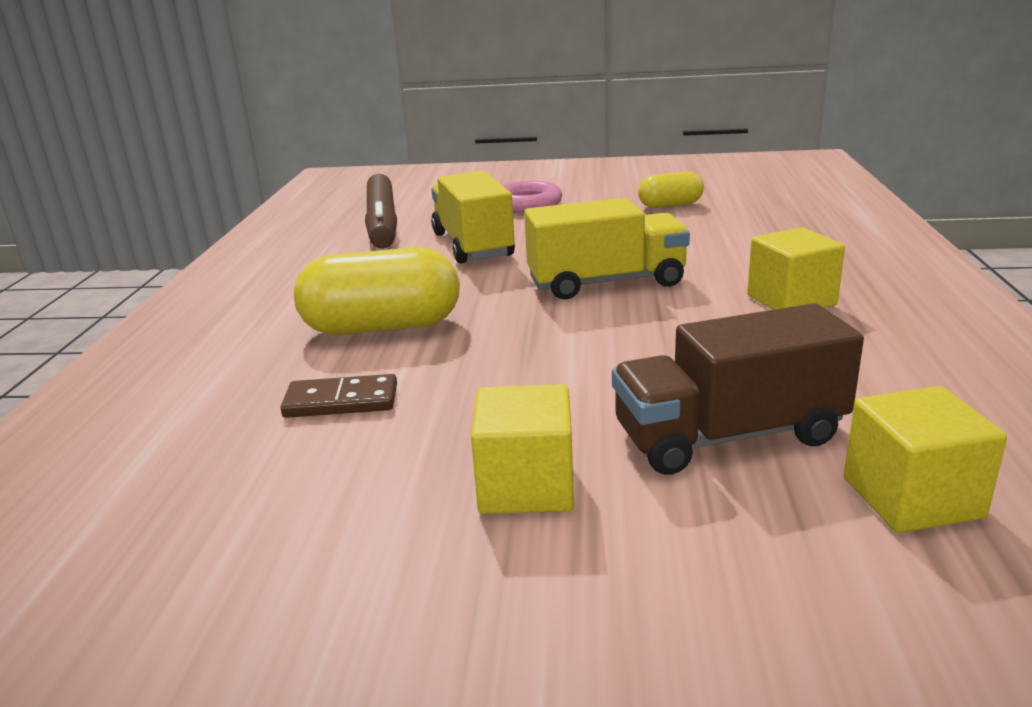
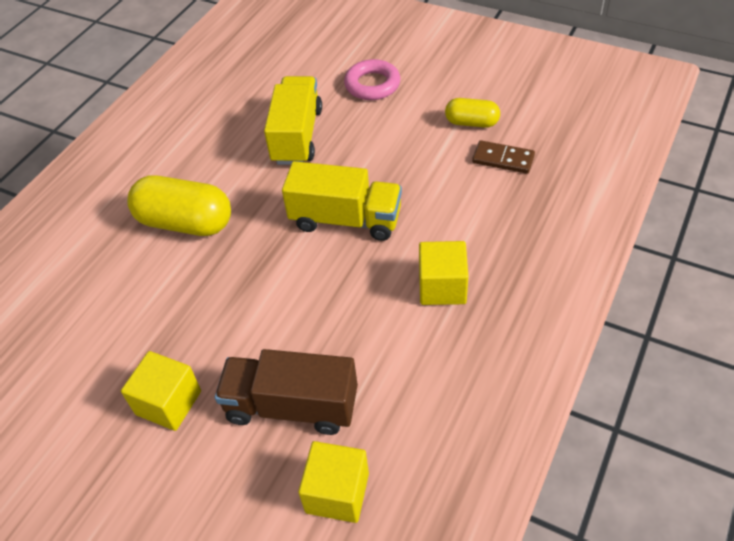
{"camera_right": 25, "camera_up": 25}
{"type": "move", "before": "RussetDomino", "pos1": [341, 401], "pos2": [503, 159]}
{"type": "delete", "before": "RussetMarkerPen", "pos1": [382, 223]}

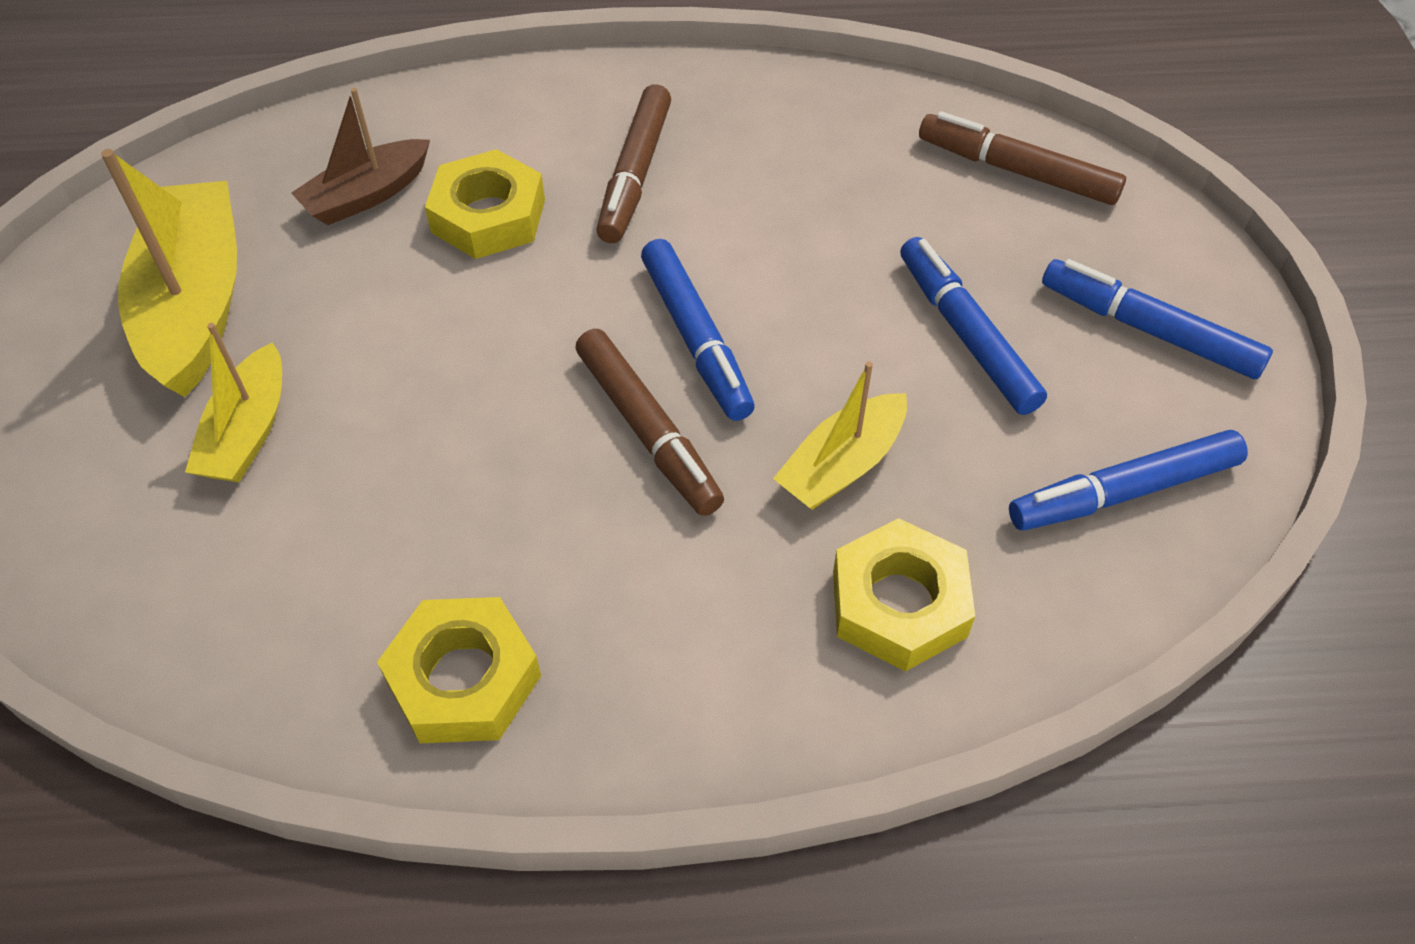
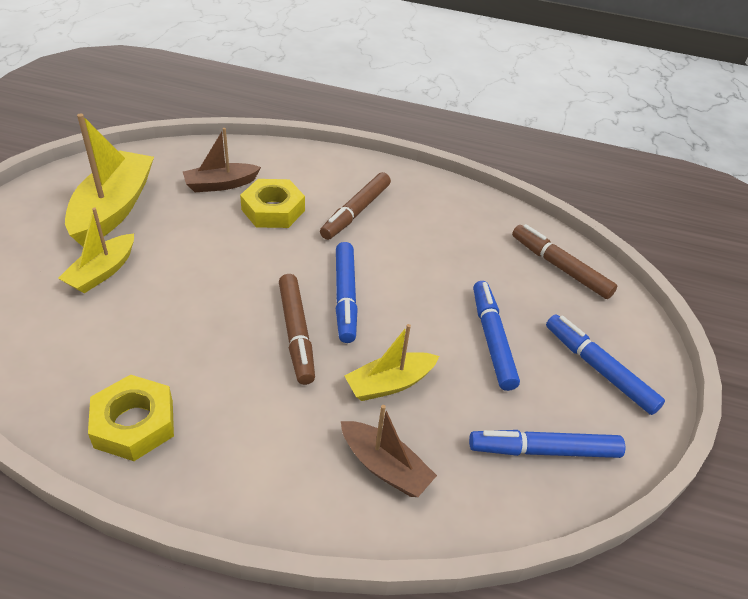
{"camera_right": 15, "camera_up": -10}
{"type": "replace", "before": "BrightYellowHexNut", "after": "RussetBoat", "pos1": [899, 603], "pos2": [384, 466]}

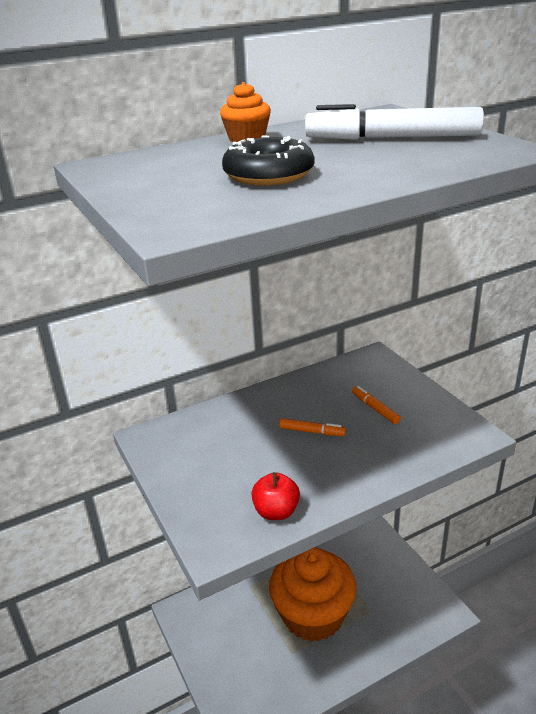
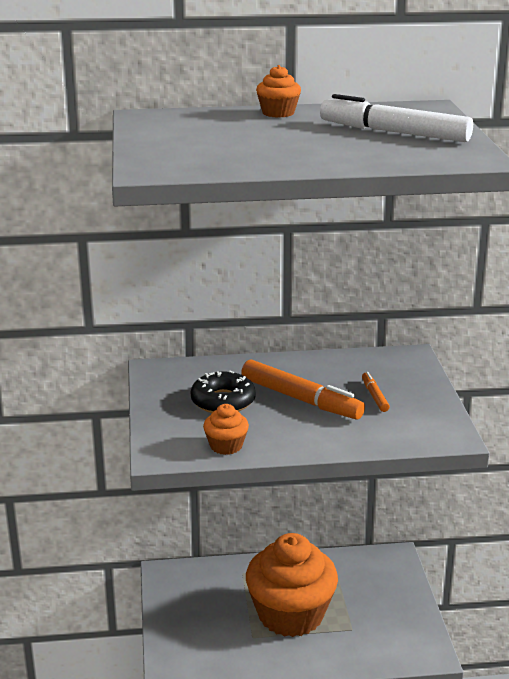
{"camera_right": 20, "camera_up": -5}
{"type": "move", "before": "BlackDoughnut", "pos1": [268, 175], "pos2": [223, 401]}
{"type": "replace", "before": "ScarletAppleFruit", "after": "BrightOrangeMuffin", "pos1": [276, 511], "pos2": [226, 446]}
{"type": "resize", "before": "BrightOrangeMarkerPen", "pos1": [312, 431], "pos2": [301, 399], "scale": 2.11}

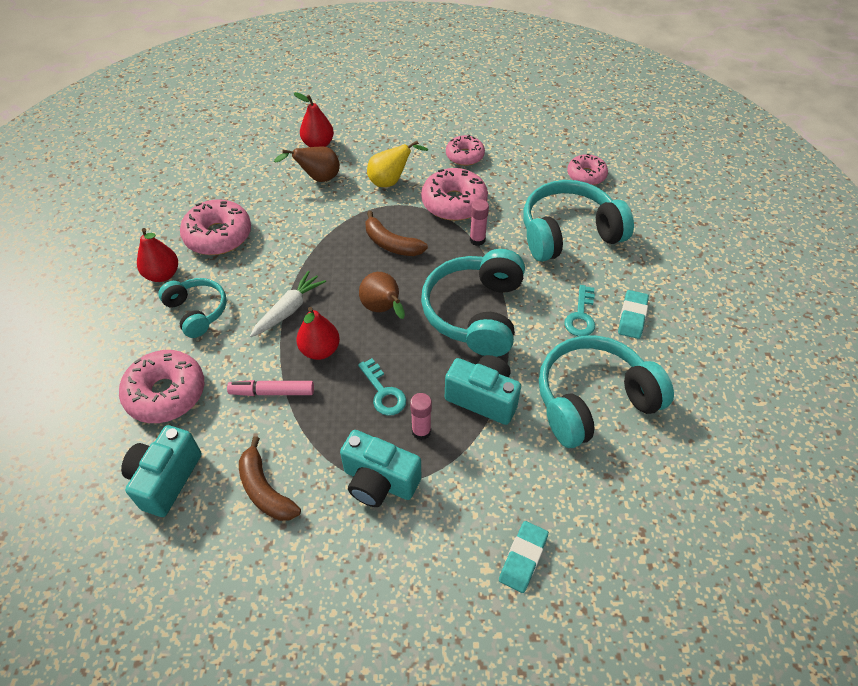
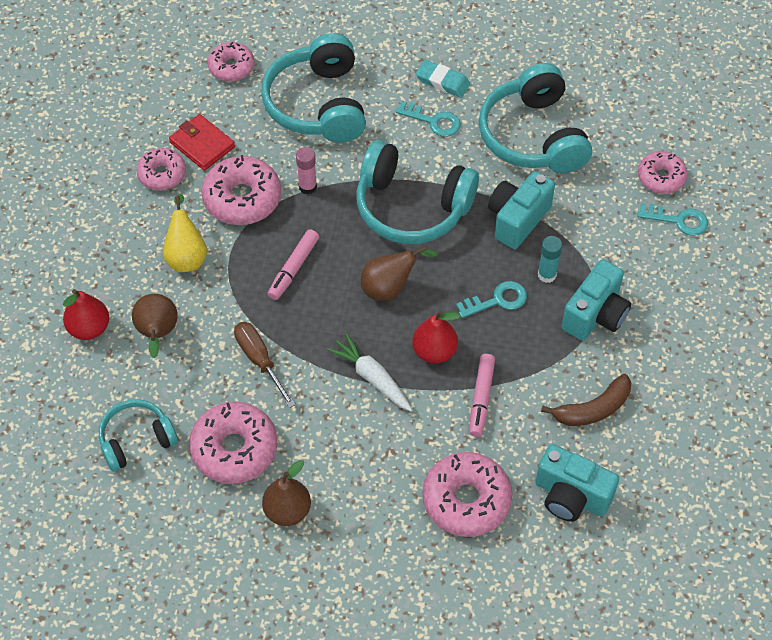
{"camera_right": -80, "camera_up": 5}
{"type": "move", "before": "TurquoiseOverEarHeadphones", "pos1": [197, 312], "pos2": [136, 440]}
{"type": "insert", "after": "ScarletCardWallet", "pos2": [202, 144]}
{"type": "insert", "after": "RussetFlatScrewdriver", "pos2": [259, 360]}
{"type": "recolor", "before": "ScarletToyPear", "after": "RussetToyPear", "pos1": [162, 274], "pos2": [287, 510]}
{"type": "replace", "before": "RussetToyBanana", "after": "RosePinkMarkerPen", "pos1": [391, 244], "pos2": [293, 268]}
{"type": "recolor", "before": "RosePinkGlue", "after": "TurquoiseGlue", "pos1": [421, 431], "pos2": [547, 275]}
{"type": "insert", "after": "RosePinkDoughnut", "pos2": [661, 177]}
{"type": "replace", "before": "TurquoisePencilEraser", "after": "TurquoiseKey", "pos1": [523, 558], "pos2": [678, 220]}

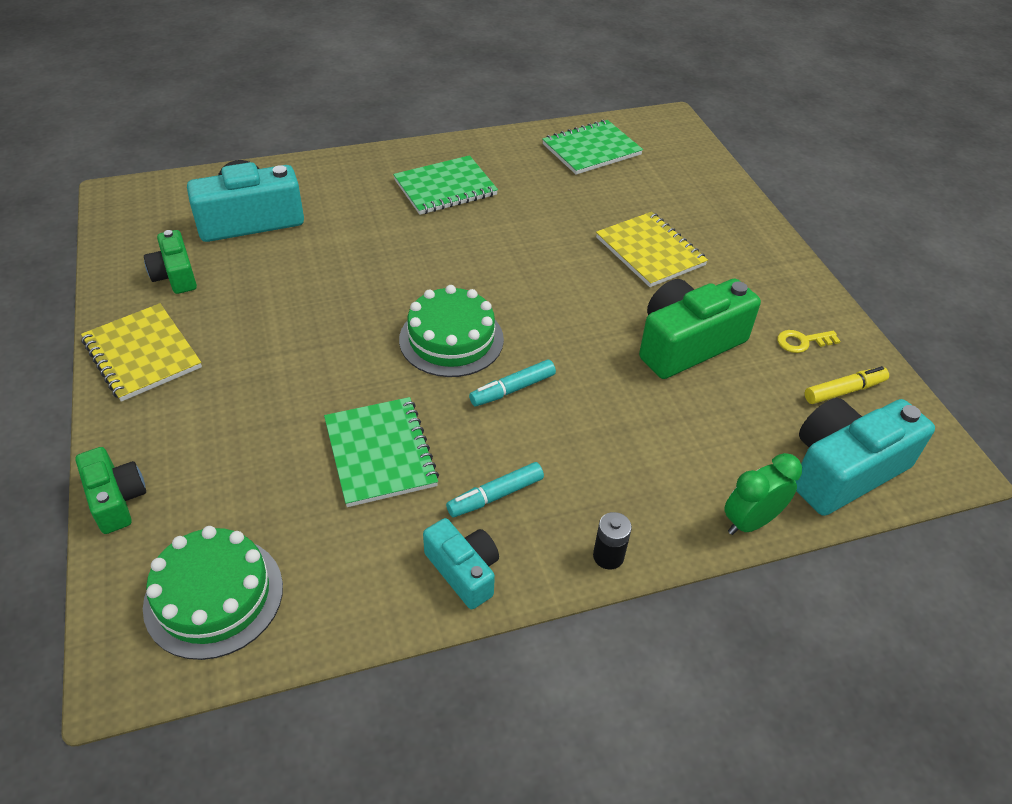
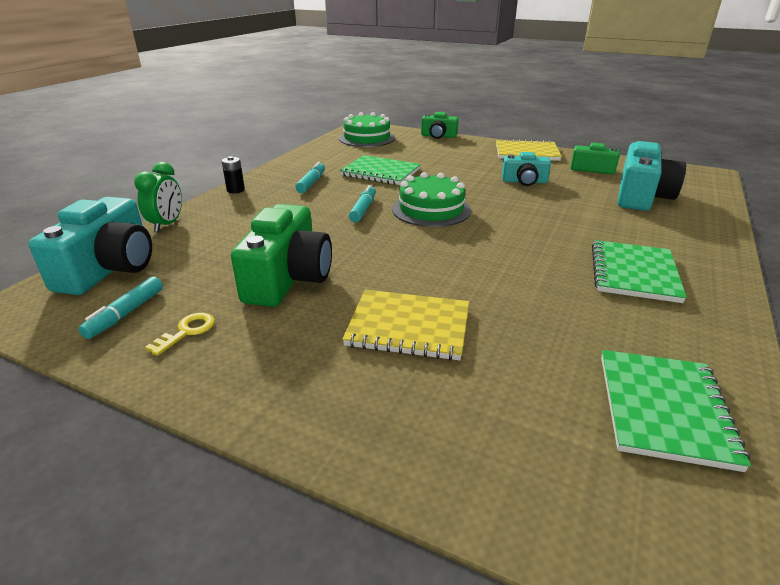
{"camera_right": 135, "camera_up": -15}
{"type": "recolor", "before": "BrightYellowMarkerPen", "after": "TurquoiseMarkerPen", "pos1": [844, 391], "pos2": [126, 314]}
{"type": "move", "before": "TurquoiseCompactCamera", "pos1": [464, 571], "pos2": [524, 181]}

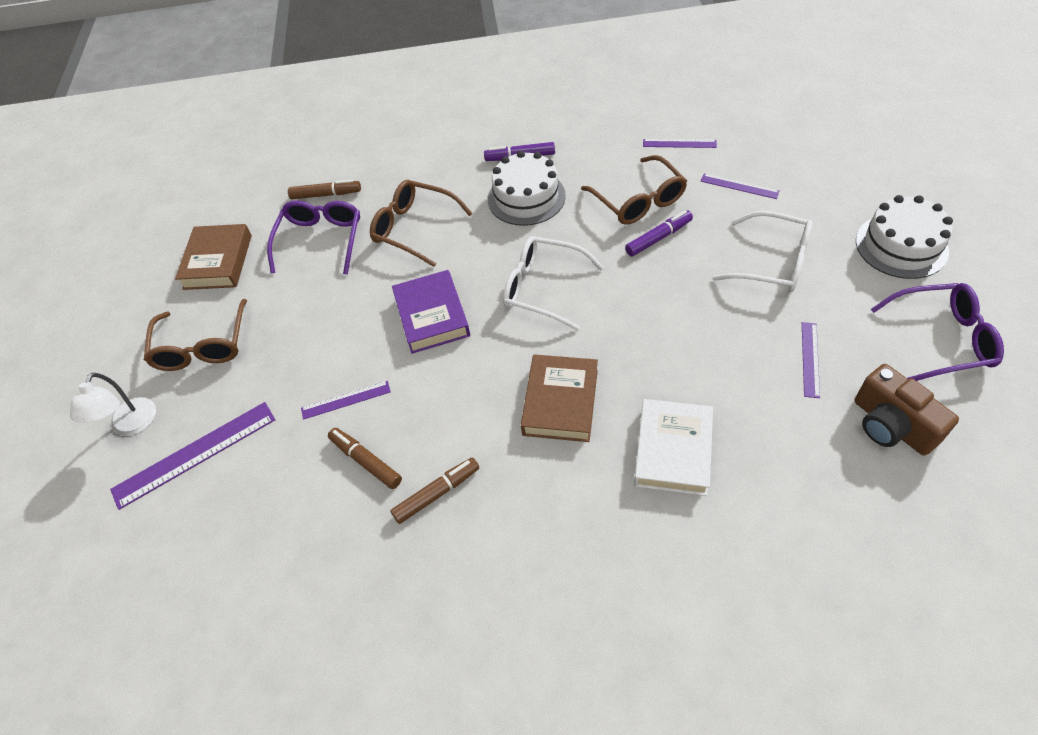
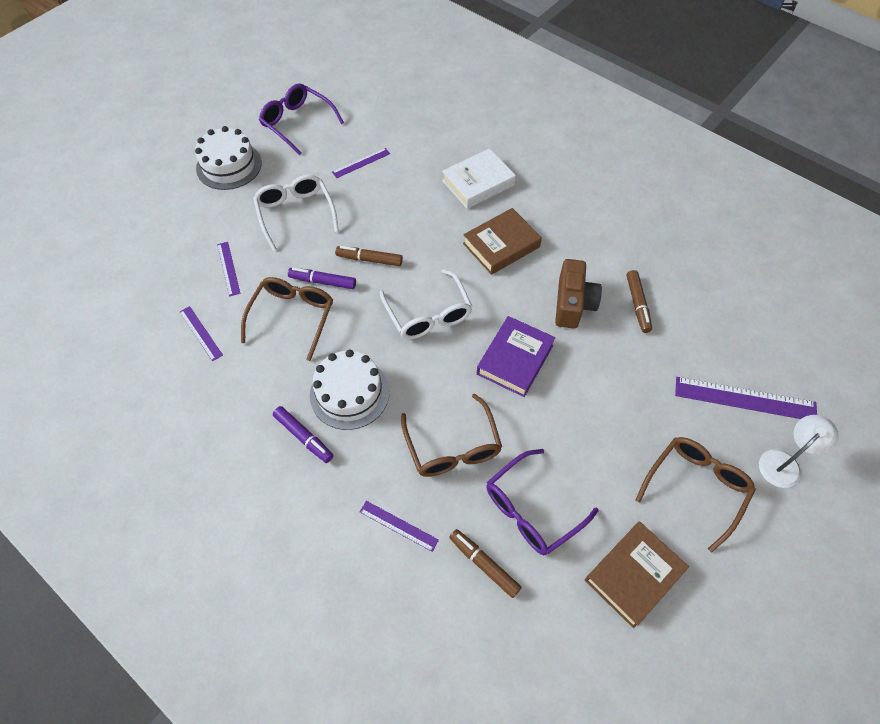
{"camera_right": -140, "camera_up": 5}
{"type": "move", "before": "RussetMarkerPen", "pos1": [437, 493], "pos2": [369, 259]}
{"type": "move", "before": "VioletMeasuringStick", "pos1": [346, 400], "pos2": [398, 525]}
{"type": "move", "before": "RussetCompactCamera", "pos1": [891, 425], "pos2": [573, 304]}

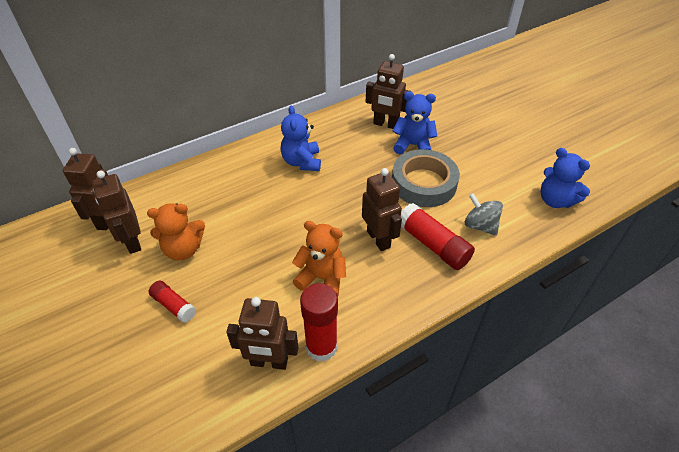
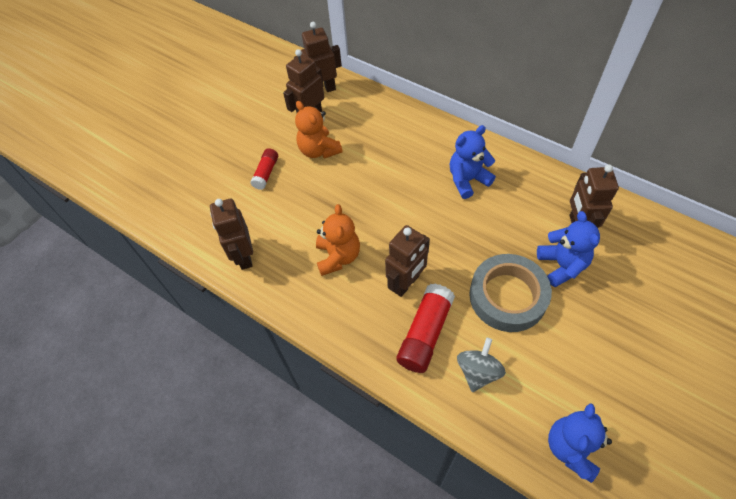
{"camera_right": 70, "camera_up": 10}
{"type": "delete", "before": "ScarletGlue", "pos1": [321, 347]}

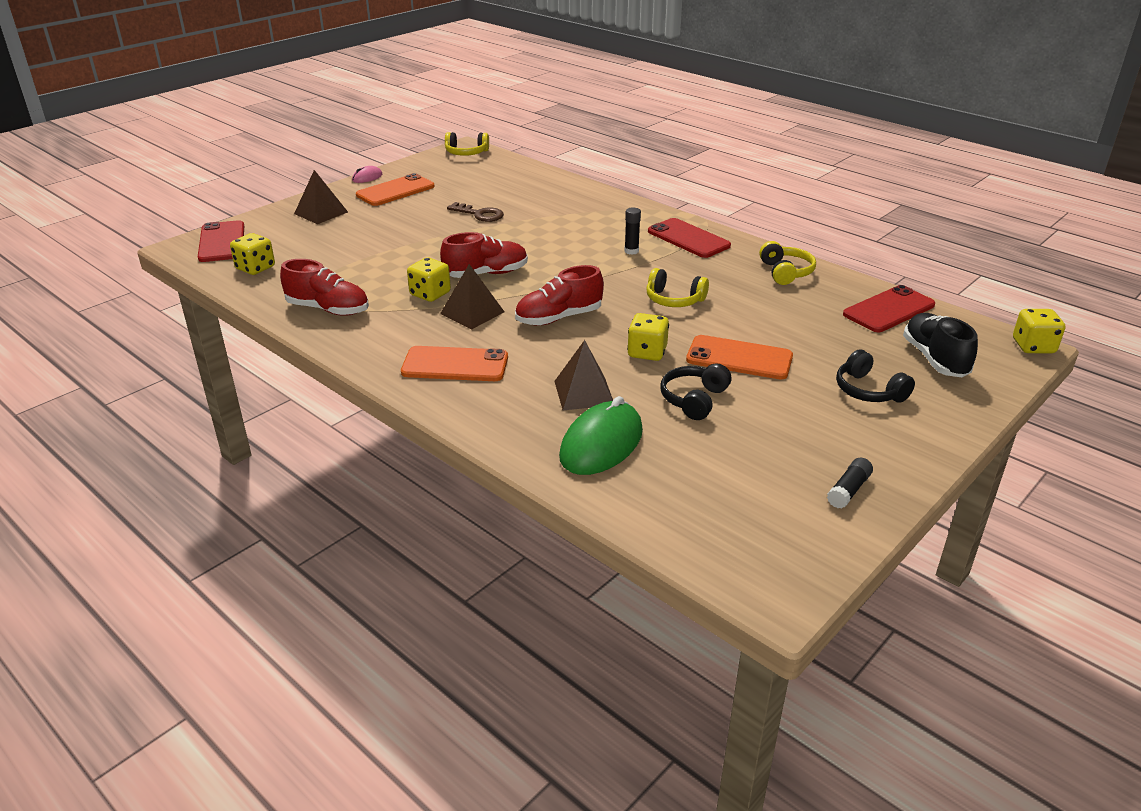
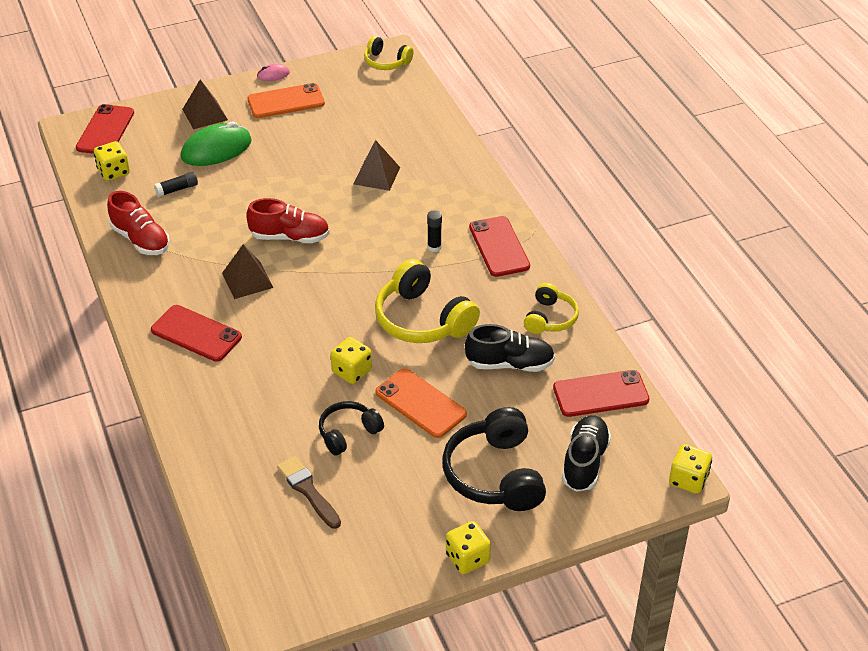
{"camera_right": 25, "camera_up": 10}
{"type": "recolor", "before": "BrightOrangeMobilePhone", "after": "ScarletMobilePhone", "pos1": [455, 365], "pos2": [196, 333]}
{"type": "move", "before": "BlackGlue", "pos1": [848, 490], "pos2": [177, 189]}
{"type": "move", "before": "GreenComputerMouse", "pos1": [601, 444], "pos2": [216, 149]}
{"type": "insert", "after": "RussetBrush", "pos2": [308, 490]}
{"type": "move", "before": "RussetSolidPyramid", "pos1": [584, 392], "pos2": [376, 175]}
{"type": "resize", "before": "BrightYellowOverEarHeadphones", "pos1": [674, 300], "pos2": [422, 319], "scale": 1.72}
{"type": "resize", "before": "BlackOverEarHeadphones", "pos1": [868, 391], "pos2": [494, 474], "scale": 1.72}
{"type": "move", "before": "BrightYellowGameDie", "pos1": [430, 294], "pos2": [467, 558]}
{"type": "insert", "after": "BlackLaceUpShoe", "pos2": [510, 364]}
{"type": "delete", "before": "RussetKey", "pos1": [480, 214]}
{"type": "delete", "before": "ScarletLaceUpShoe", "pos1": [559, 318]}

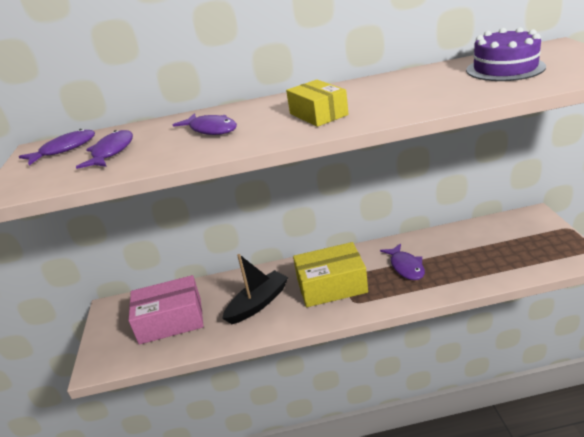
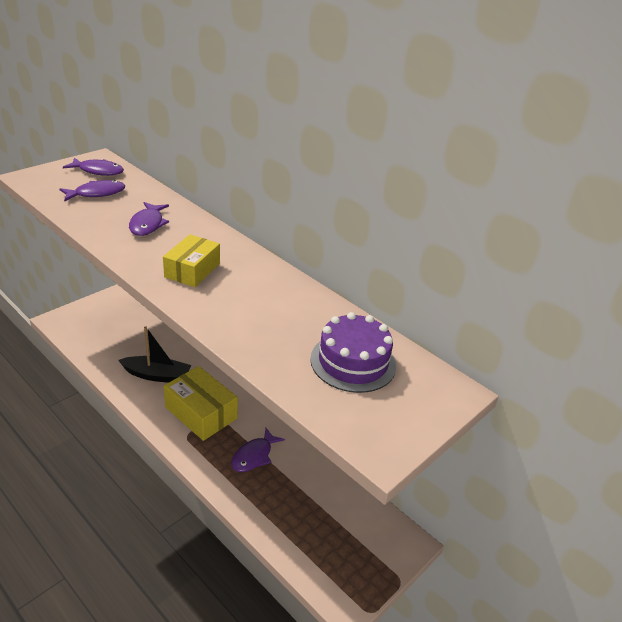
{"camera_right": 45, "camera_up": 5}
{"type": "delete", "before": "RosePinkParcel", "pos1": [171, 320]}

